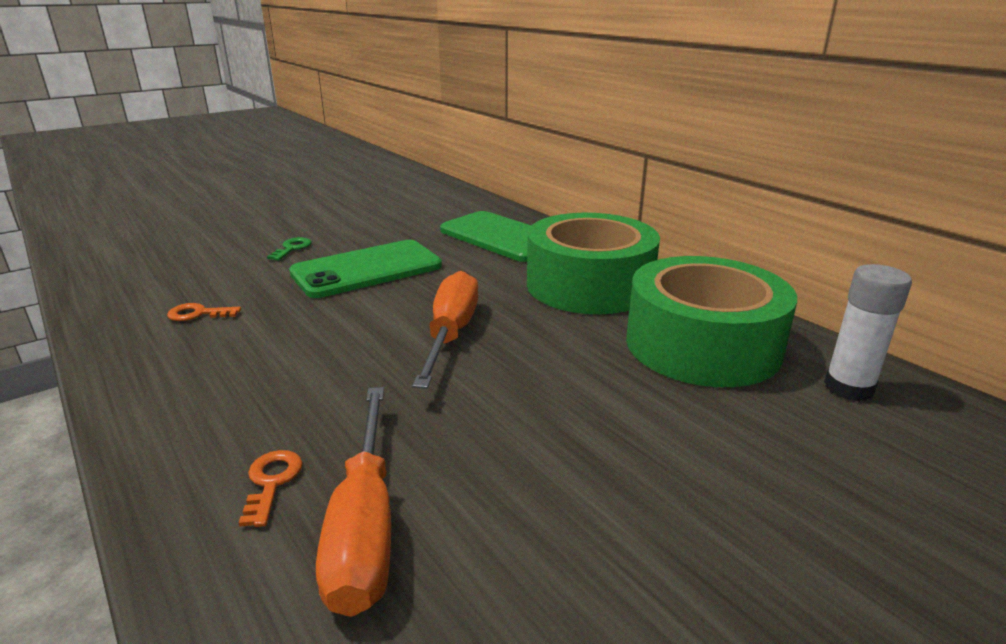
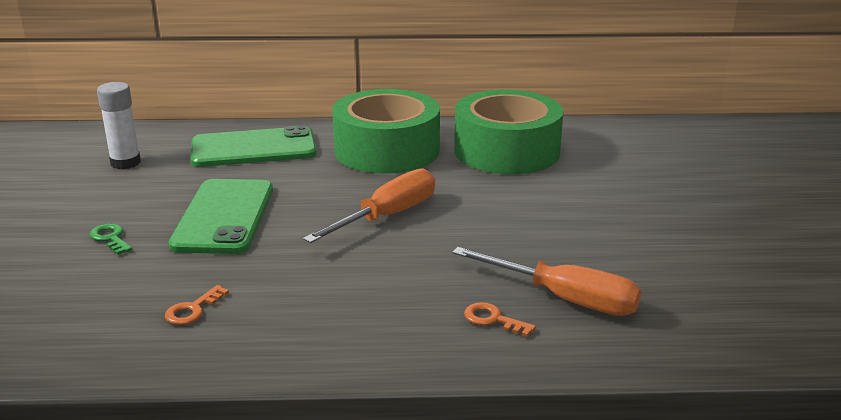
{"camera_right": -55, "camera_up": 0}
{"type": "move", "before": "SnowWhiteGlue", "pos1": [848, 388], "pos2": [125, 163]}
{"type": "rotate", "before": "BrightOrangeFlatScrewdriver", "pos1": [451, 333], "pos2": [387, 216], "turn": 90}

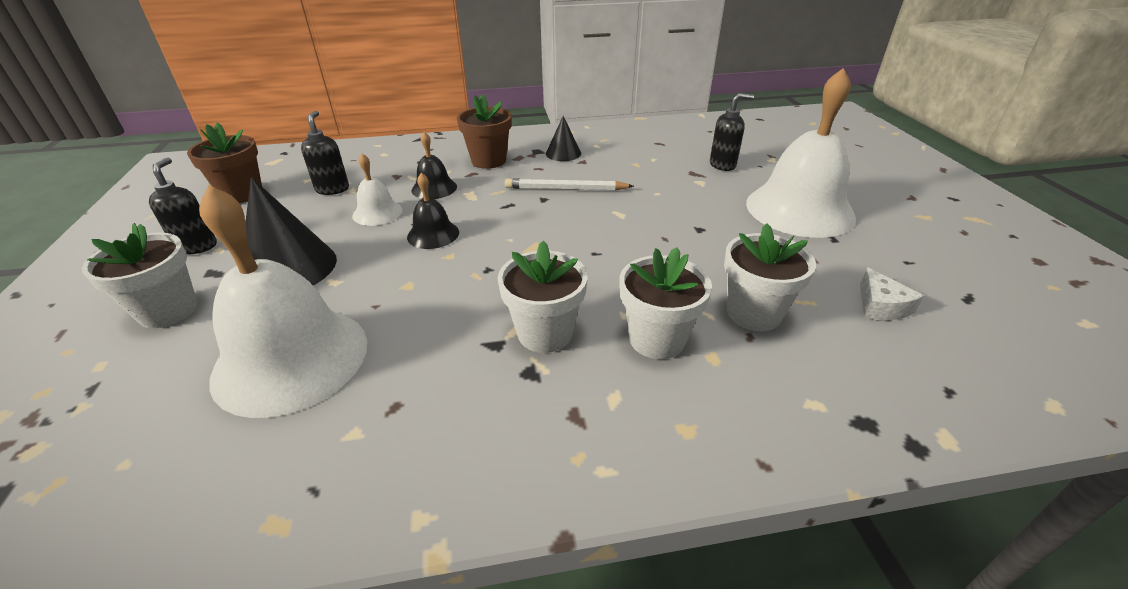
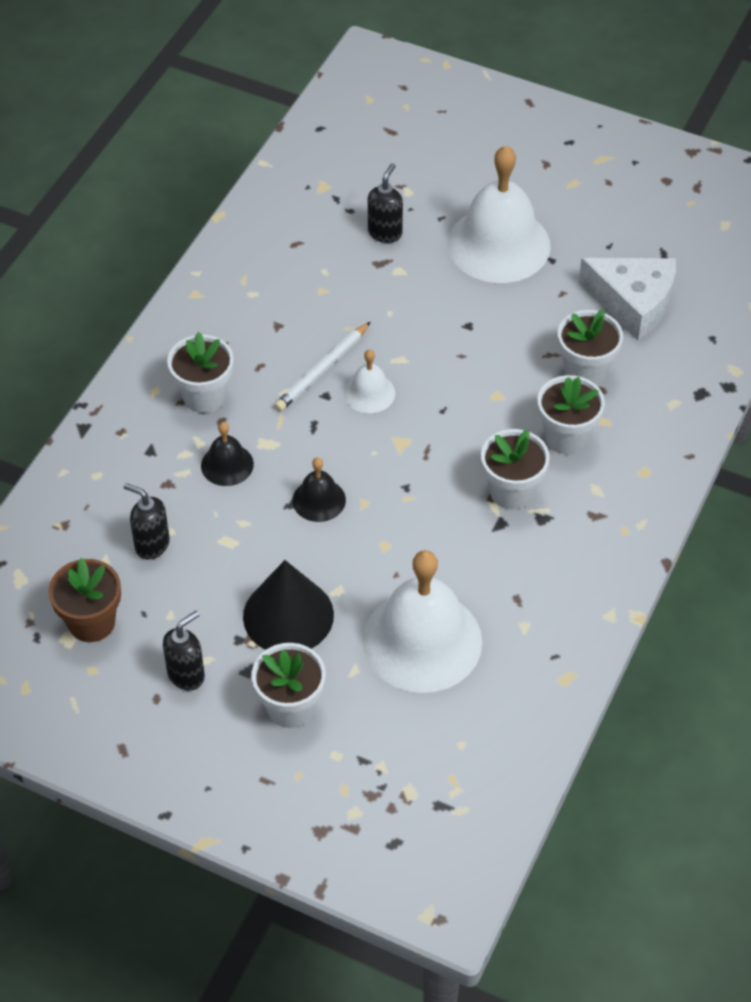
{"camera_right": -55, "camera_up": 15}
{"type": "rotate", "before": "BlackSoapDispenser", "pos1": [197, 246], "pos2": [186, 675], "turn": 105}
{"type": "recolor", "before": "RussetPlantPot", "after": "SnowWhitePlantPot", "pos1": [489, 161], "pos2": [204, 396]}
{"type": "move", "before": "SnowWhiteHandBell", "pos1": [377, 212], "pos2": [369, 393]}
{"type": "resize", "before": "SnowWhiteCheeseWedge", "pos1": [880, 306], "pos2": [633, 303], "scale": 2.05}
{"type": "delete", "before": "BlackCone", "pos1": [563, 153]}

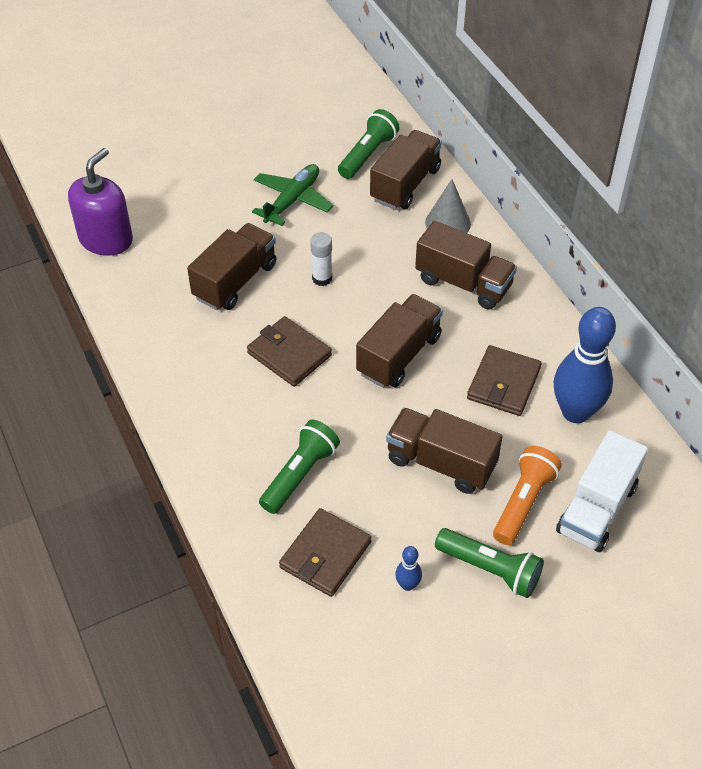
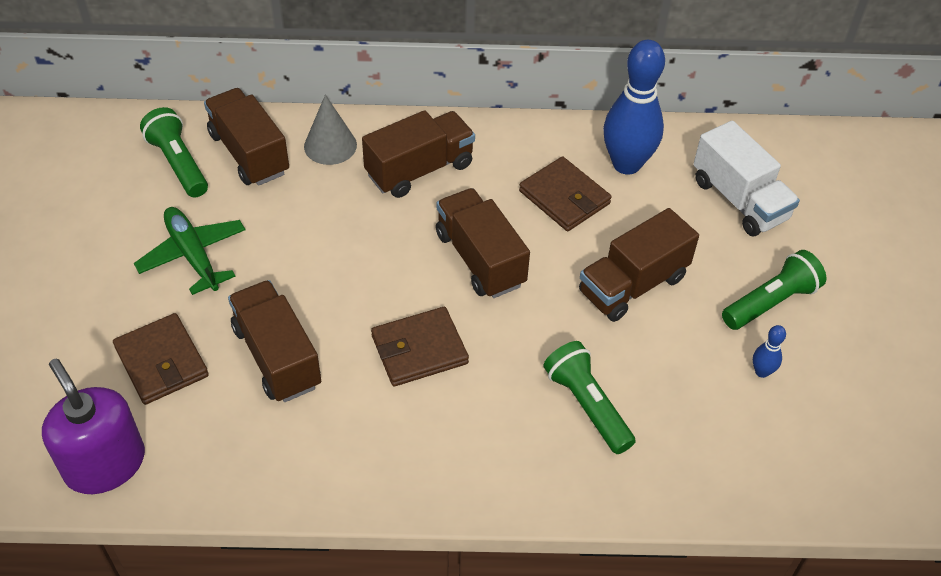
{"camera_right": -65, "camera_up": 0}
{"type": "move", "before": "RussetCardWallet", "pos1": [325, 555], "pos2": [162, 362]}
{"type": "delete", "before": "SnowWhiteGlue", "pos1": [322, 278]}
{"type": "delete", "before": "BrightOrangePocketTorch", "pos1": [523, 502]}

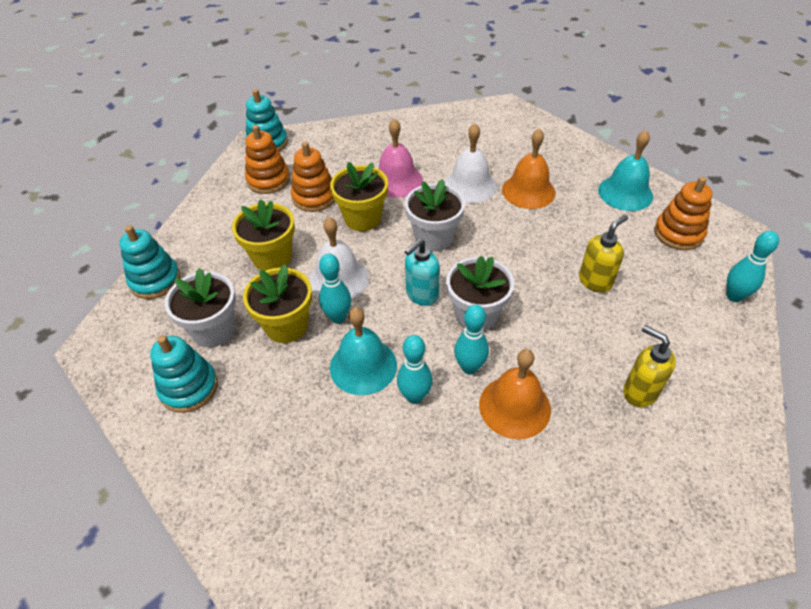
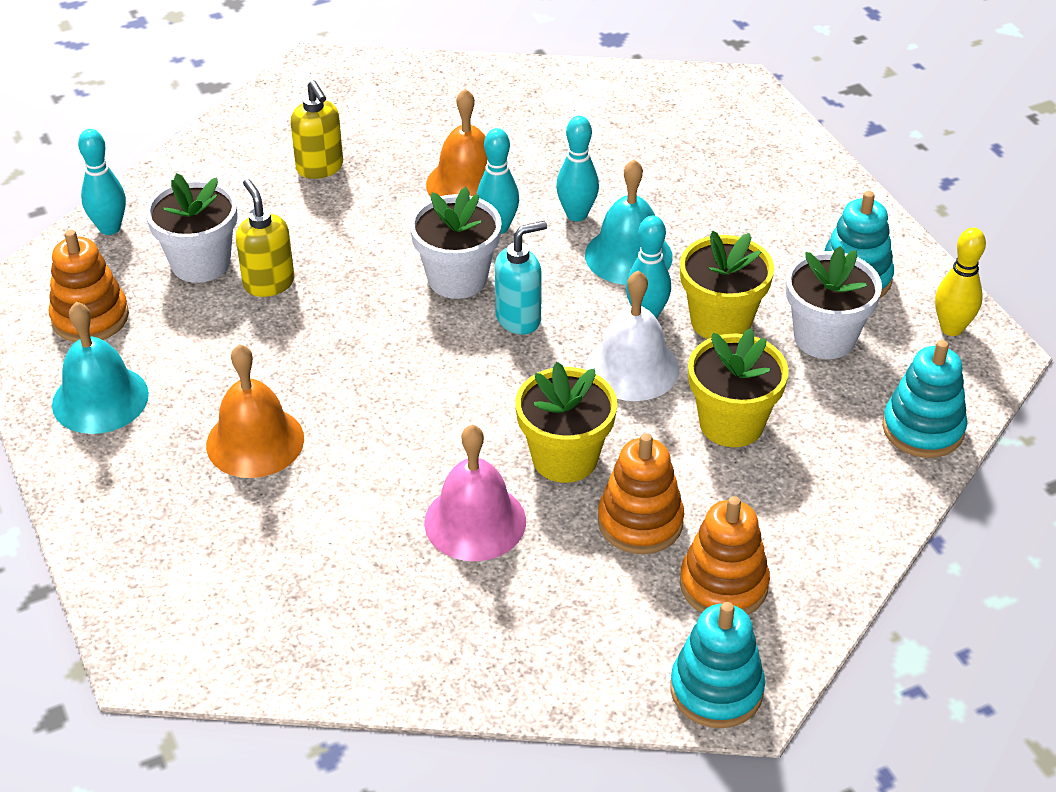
{"camera_right": -165, "camera_up": -5}
{"type": "move", "before": "SnowWhitePlantPot", "pos1": [434, 238], "pos2": [200, 263]}
{"type": "rotate", "before": "BrightYellowSoapDispenser", "pos1": [595, 281], "pos2": [268, 283], "turn": 90}
{"type": "insert", "after": "BrightYellowBowlingPin", "pos2": [951, 328]}
{"type": "delete", "before": "SnowWhiteHandBell", "pos1": [470, 185]}

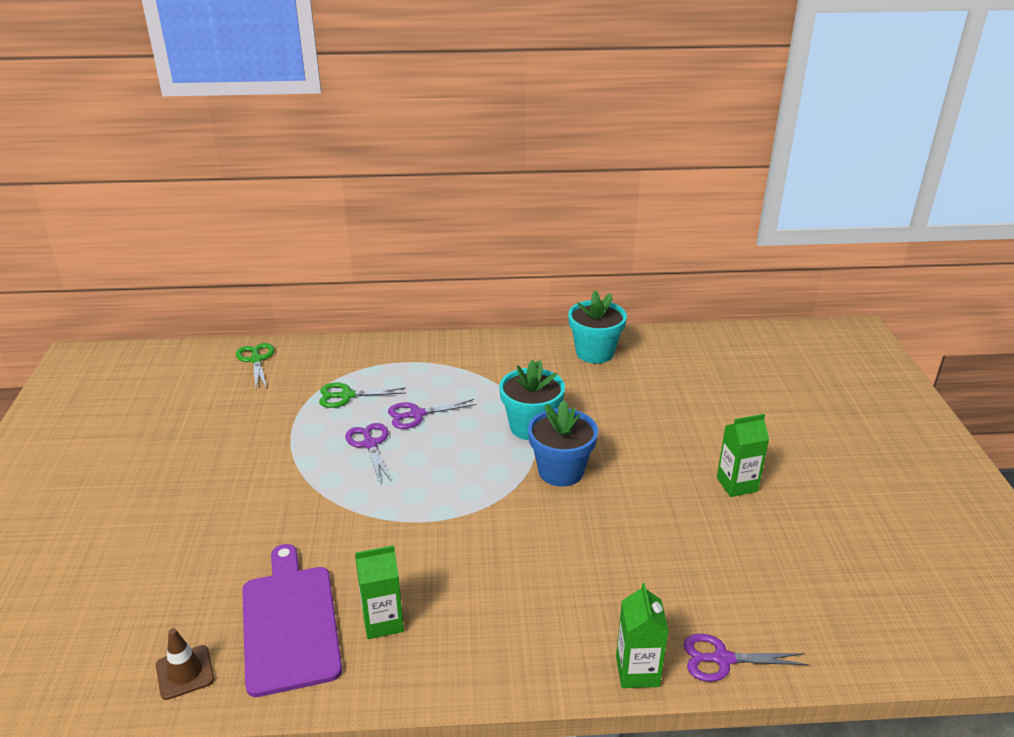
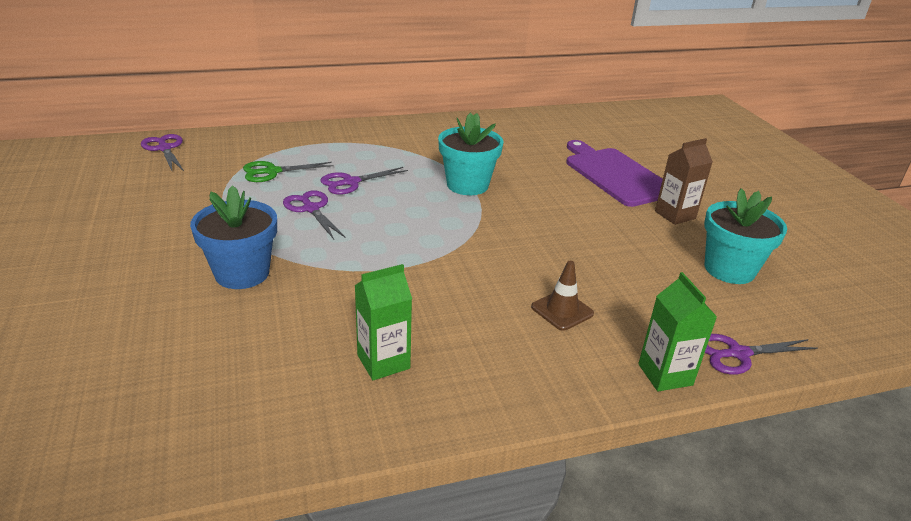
{"camera_right": -15, "camera_up": 0}
{"type": "recolor", "before": "GreenPairOfScissors", "after": "VioletPairOfScissors", "pos1": [256, 360], "pos2": [164, 148]}
{"type": "move", "before": "RoyalBluePlantPot", "pos1": [561, 471], "pos2": [242, 273]}
{"type": "move", "before": "RussetTrafficCone", "pos1": [185, 672], "pos2": [562, 310]}
{"type": "move", "before": "VioletBreadBoard", "pos1": [290, 623], "pos2": [616, 175]}
{"type": "recolor", "before": "GreenMilkCarton", "after": "RussetMilkCarton", "pos1": [737, 484], "pos2": [675, 215]}
{"type": "move", "before": "TurquoisePlantPot", "pos1": [595, 353], "pos2": [729, 269]}

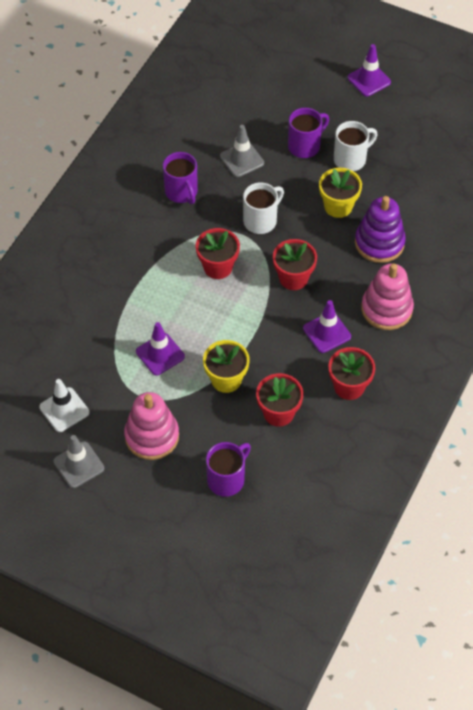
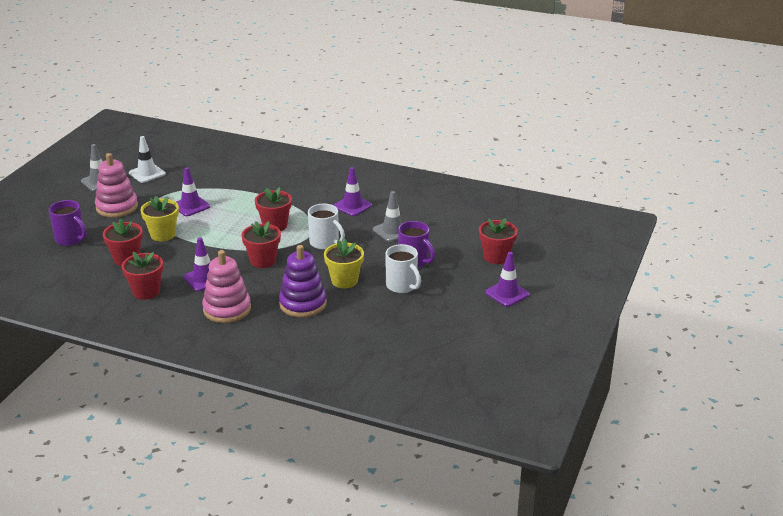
{"camera_right": 85, "camera_up": -25}
{"type": "replace", "before": "VioletMug", "after": "VioletTrafficCone", "pos1": [182, 192], "pos2": [352, 206]}
{"type": "insert", "after": "ScarletPlantPot", "pos2": [496, 257]}

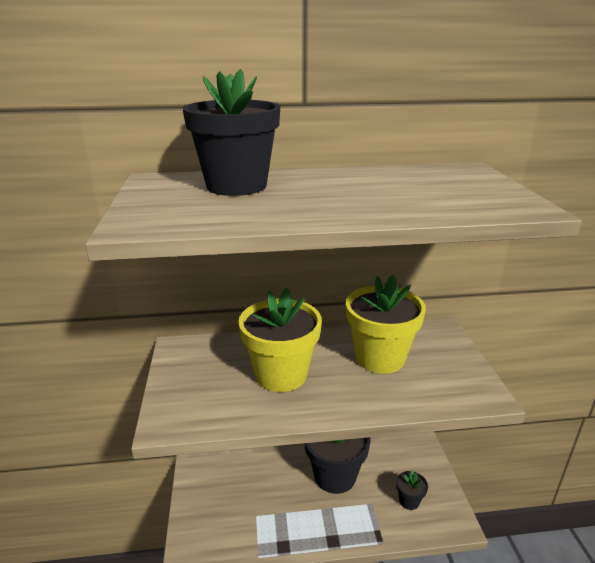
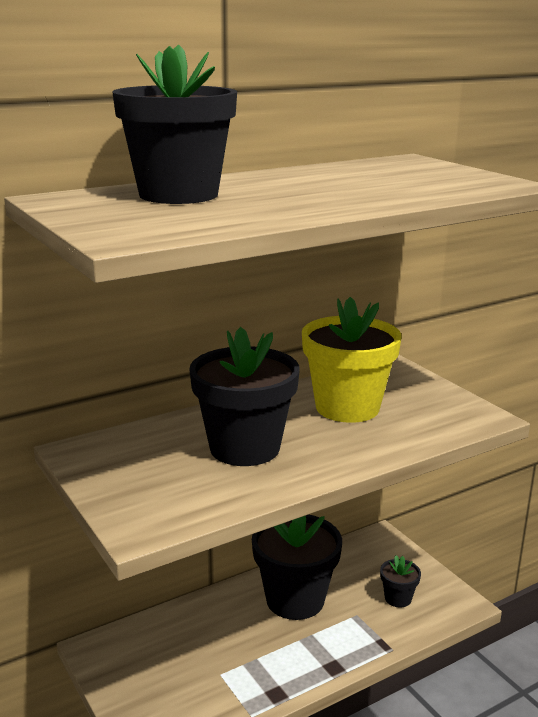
{"camera_right": -25, "camera_up": -5}
{"type": "recolor", "before": "BrightYellowPlantPot", "after": "BlackPlantPot", "pos1": [281, 374], "pos2": [244, 448]}

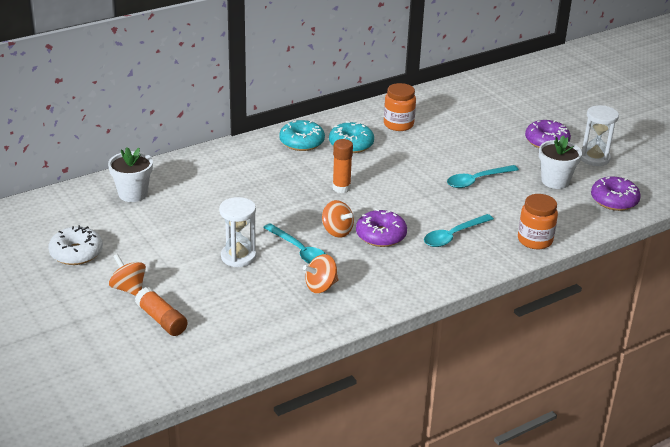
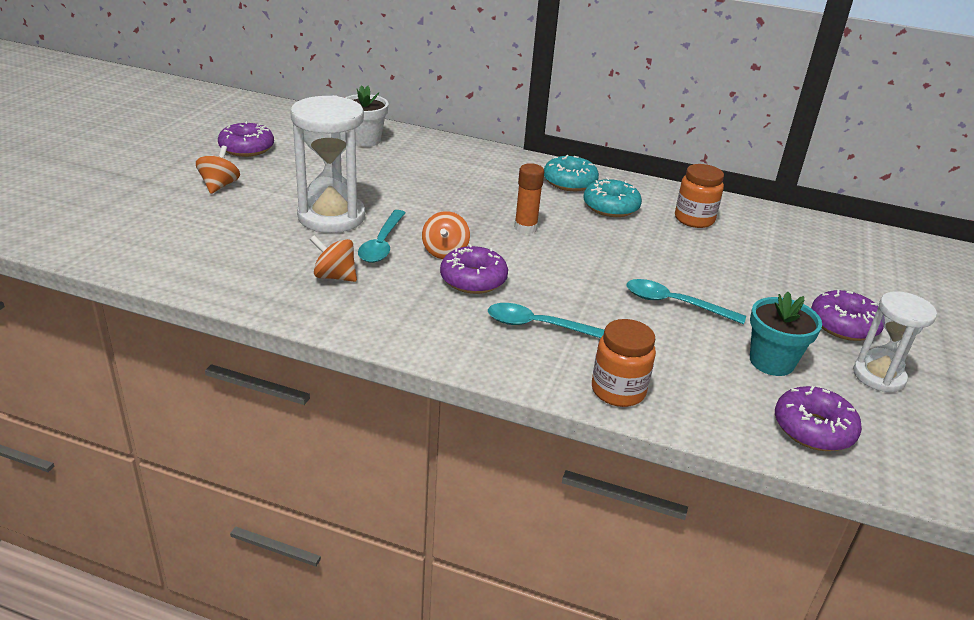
{"camera_right": 50, "camera_up": 0}
{"type": "recolor", "before": "SnowWhiteDoughnut", "after": "VioletDoughnut", "pos1": [76, 253], "pos2": [247, 148]}
{"type": "resize", "before": "SnowWhiteSandglass", "pos1": [238, 257], "pos2": [331, 217], "scale": 1.62}
{"type": "recolor", "before": "SnowWhitePlantPot", "after": "TurquoisePlantPot", "pos1": [555, 181], "pos2": [771, 362]}
{"type": "delete", "before": "BrightOrangeGlue", "pos1": [161, 320]}

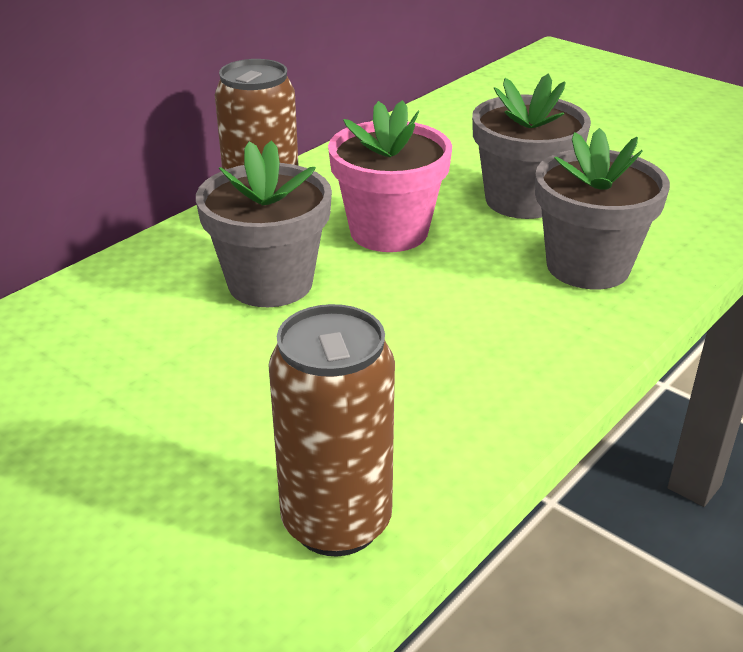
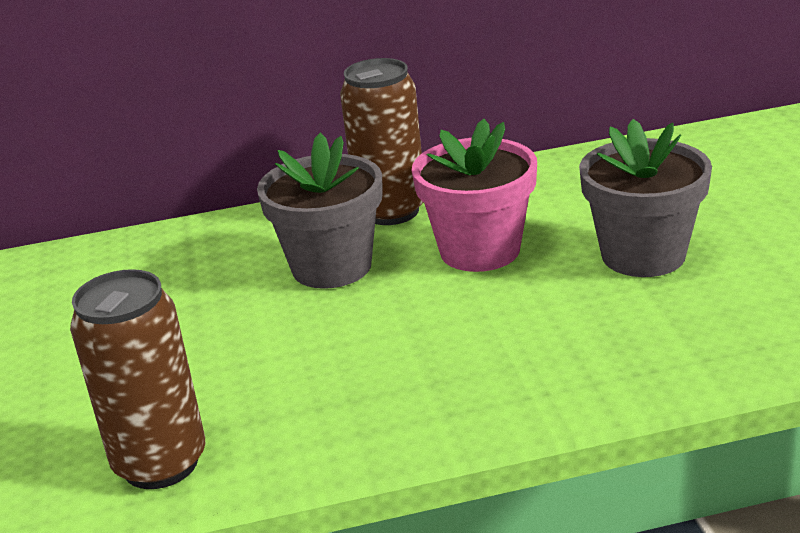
{"camera_right": 40, "camera_up": -5}
{"type": "delete", "before": "AshGreyPlantPot", "pos1": [588, 266]}

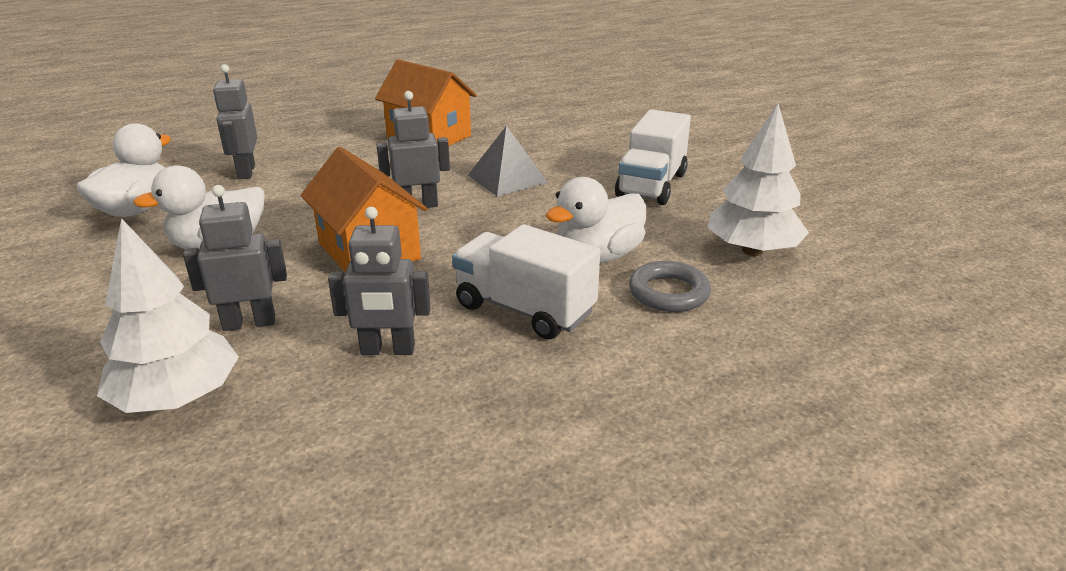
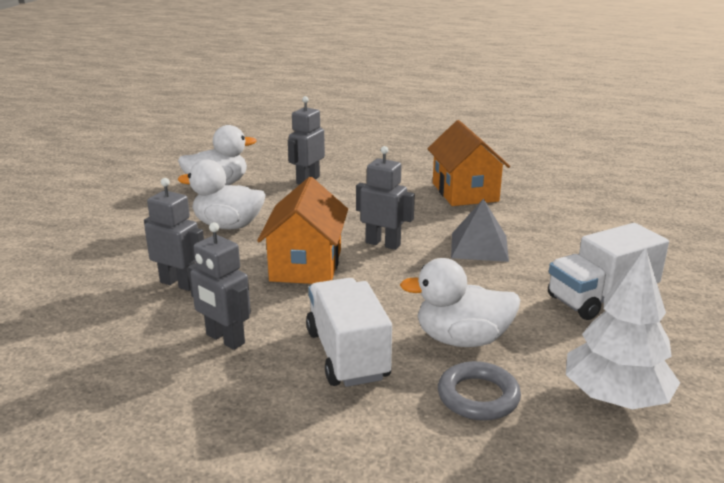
{"camera_right": 40, "camera_up": -5}
{"type": "delete", "before": "SnowWhiteFirTree", "pos1": [177, 398]}

